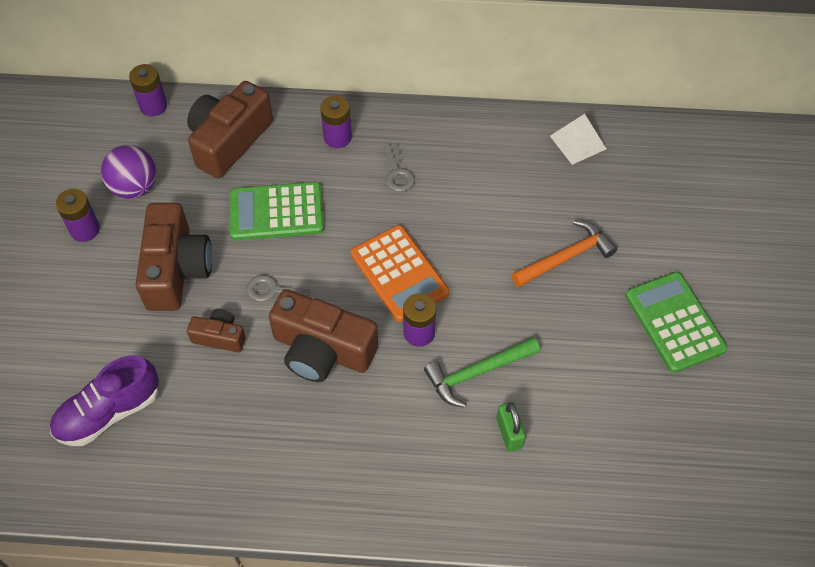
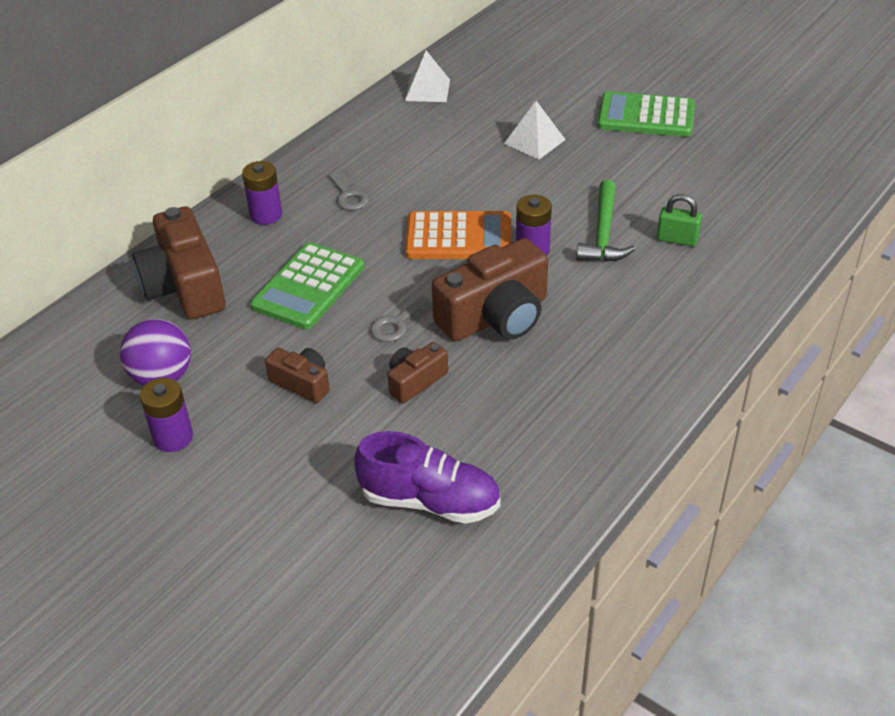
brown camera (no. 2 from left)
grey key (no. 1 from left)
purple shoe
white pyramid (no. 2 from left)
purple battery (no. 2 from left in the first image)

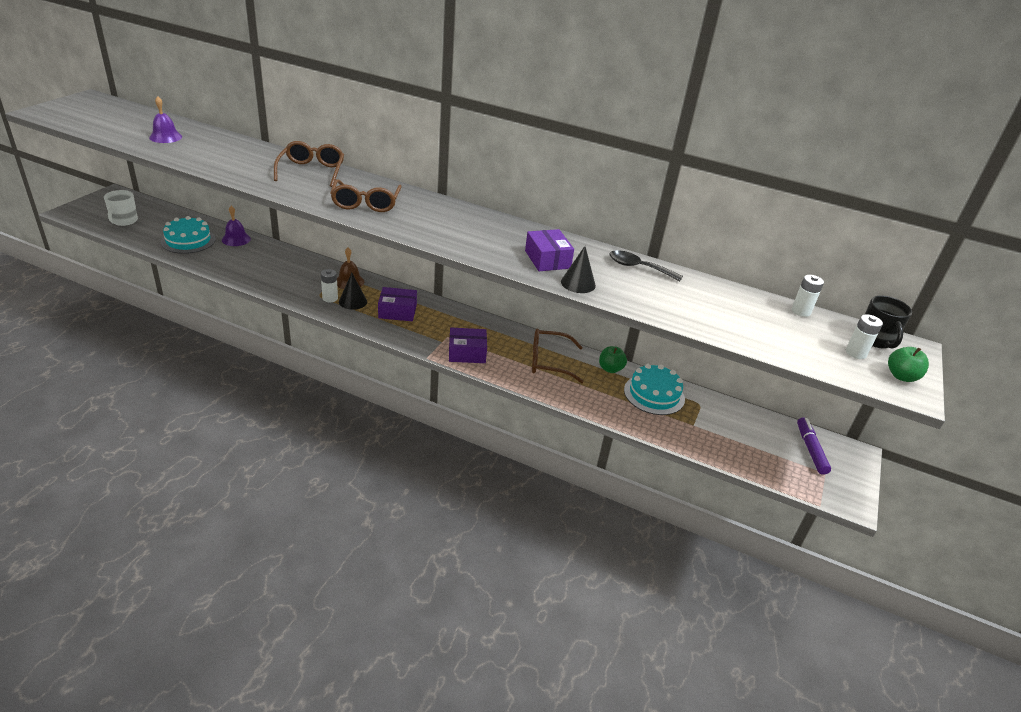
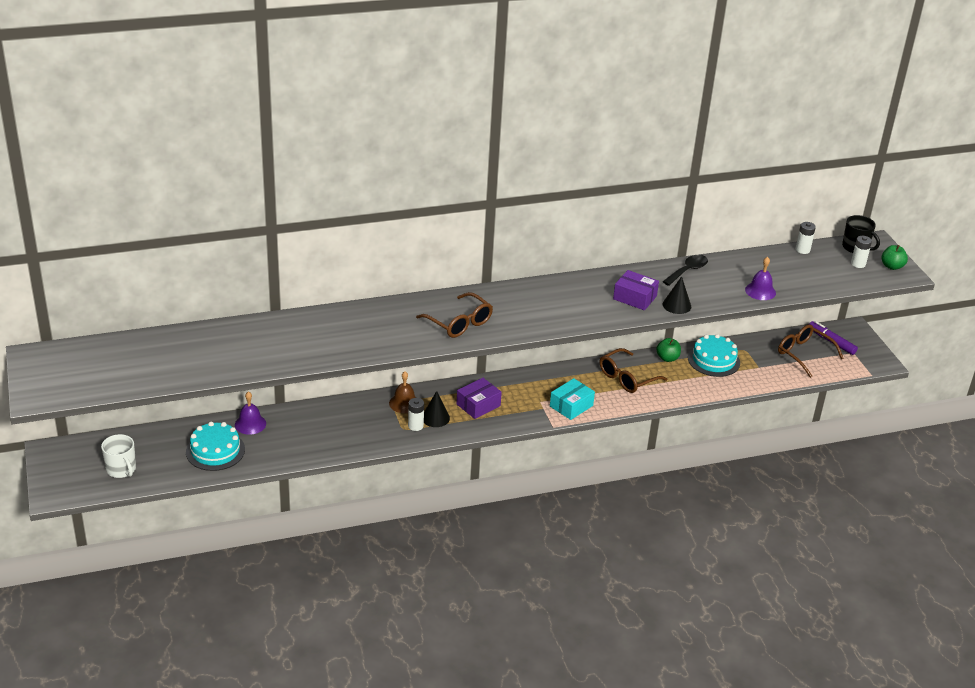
turquoise box
black spoon
purple bell (no. 2 from left)
brown glasses (no. 3 from left)

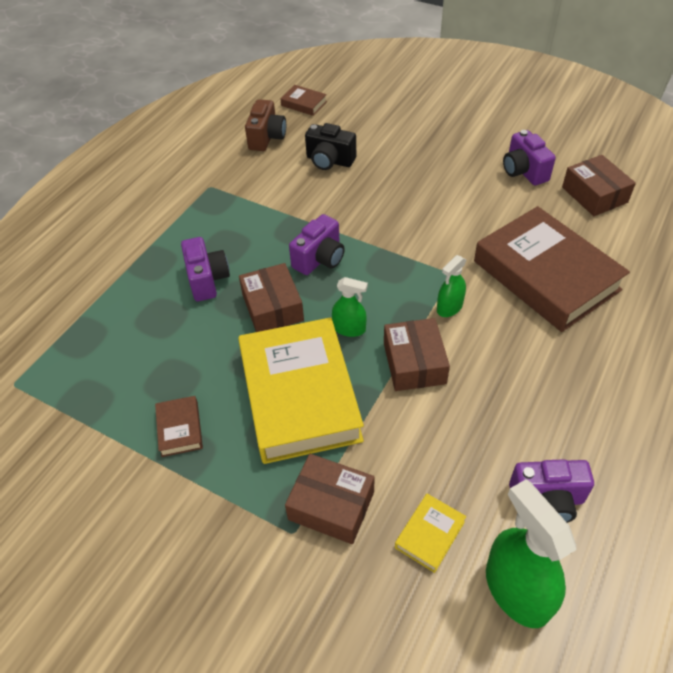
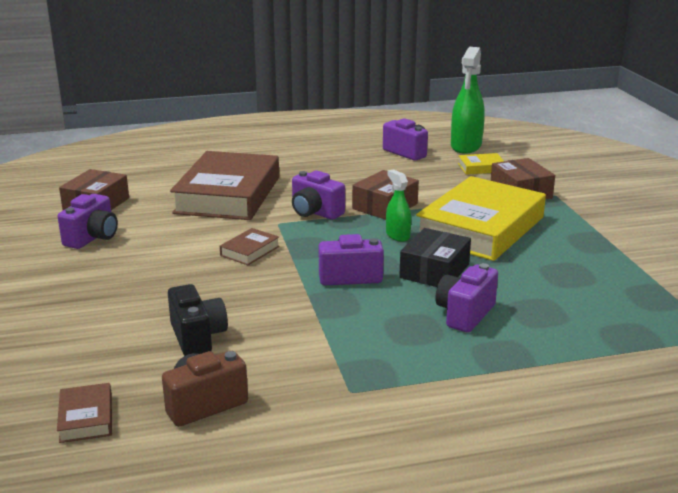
brown book (no. 3 from left)
purple camera (no. 2 from left)
black box

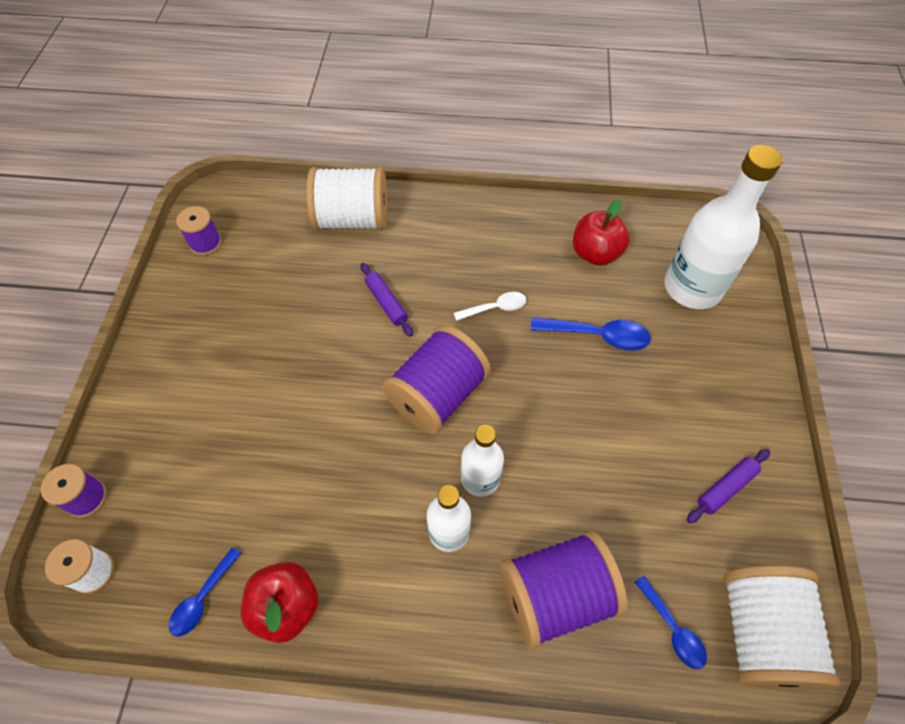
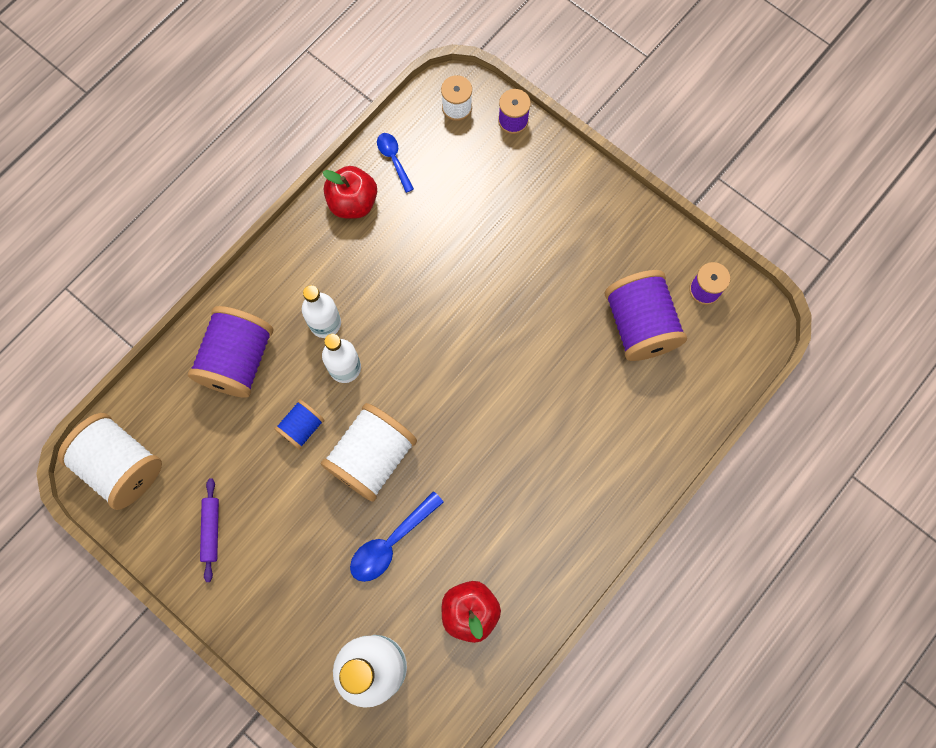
blue spool
white spool (no. 2 from left)
purple spool (no. 3 from left)
purple rolling pin (no. 1 from left in the first image)
white spoon
blue spoon (no. 3 from left in the first image)

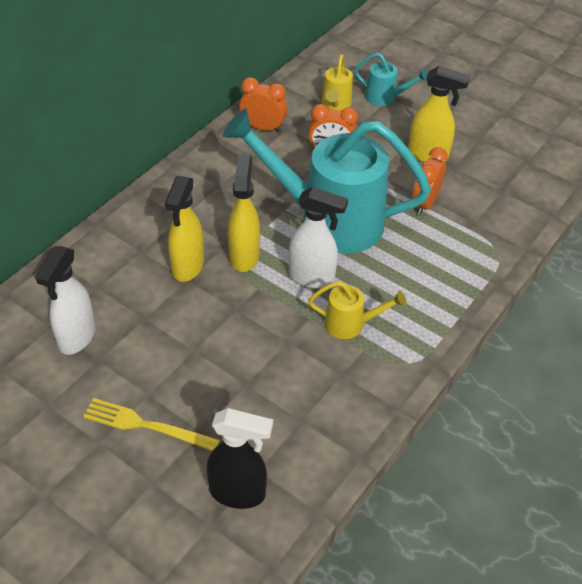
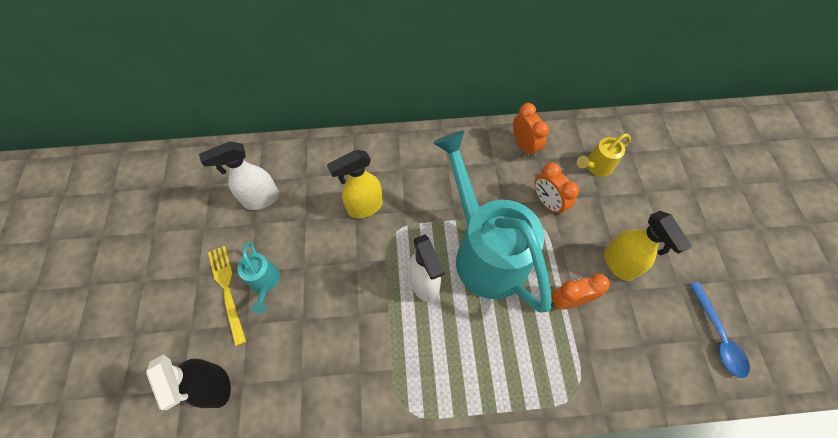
turquoise watering can (no. 1 from left)
blue spoon
yellow spray bottle (no. 2 from left in the first image)
yellow watering can (no. 2 from left in the first image)

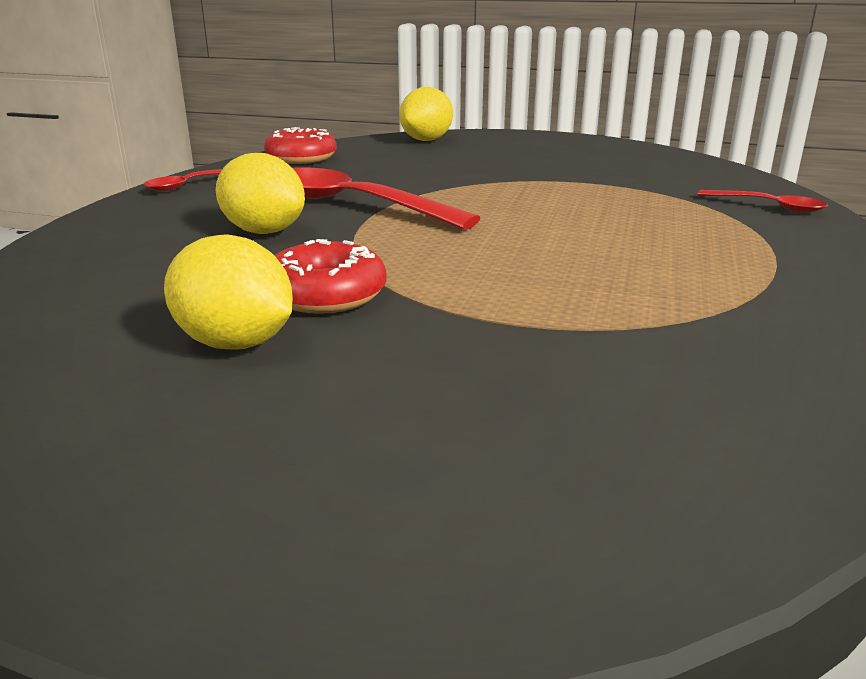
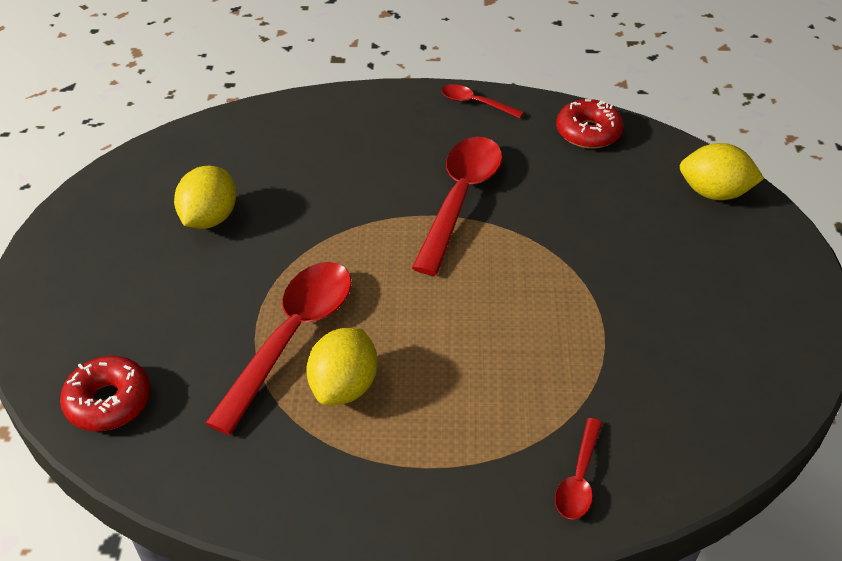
red donut (no. 1 from left)
red spoon (no. 1 from left)
yellow lemon (no. 2 from left)

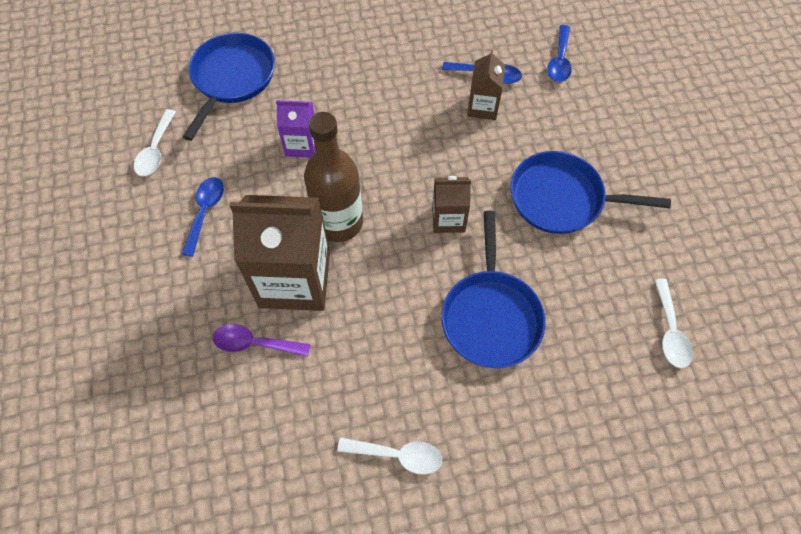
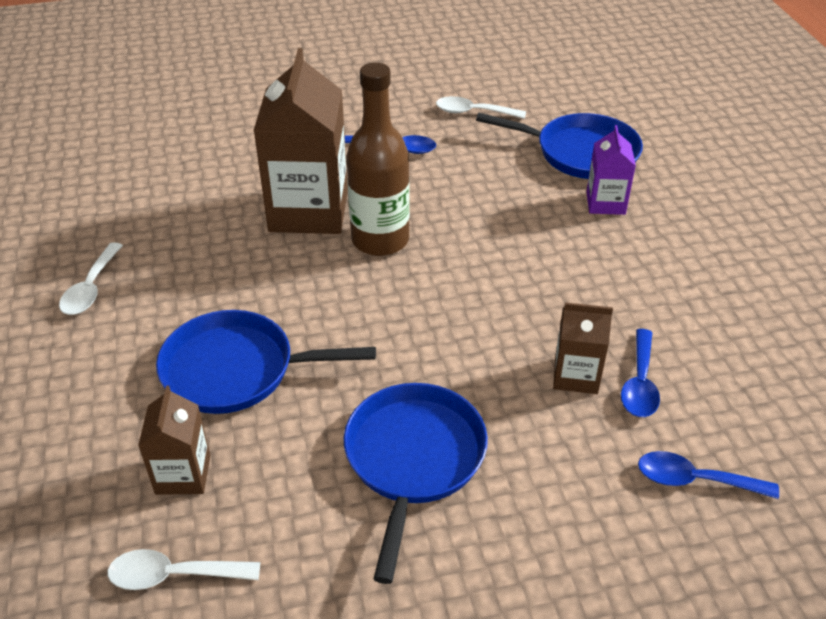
brown carton (no. 1 from left)
purple carton
purple spoon

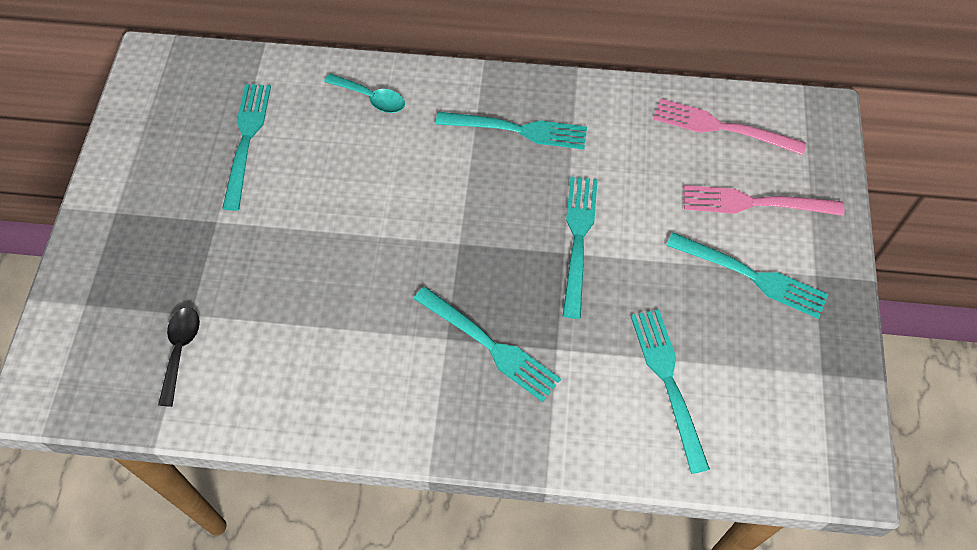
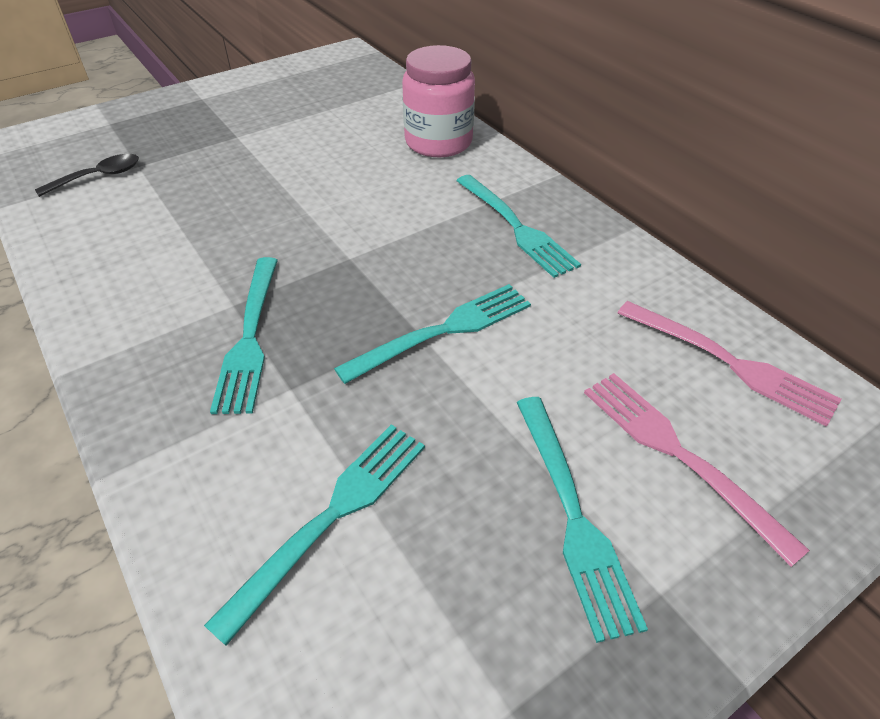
pink jar
pink fork (no. 2 from left)
turquoise fork (no. 1 from left in the first image)

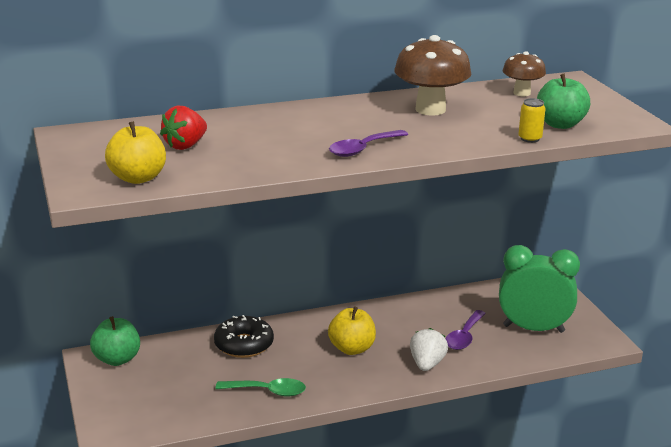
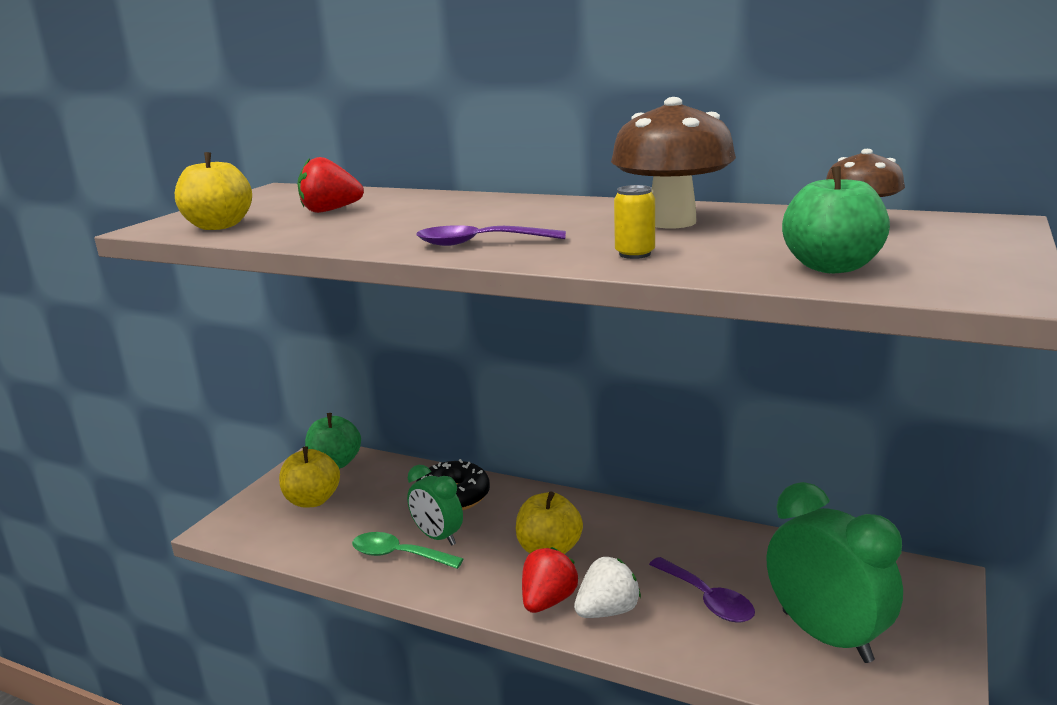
yellow apple (no. 2 from left)
green spoon
green clock (no. 1 from left)
red strawberry (no. 2 from left)
yellow can
purple spoon (no. 2 from left)

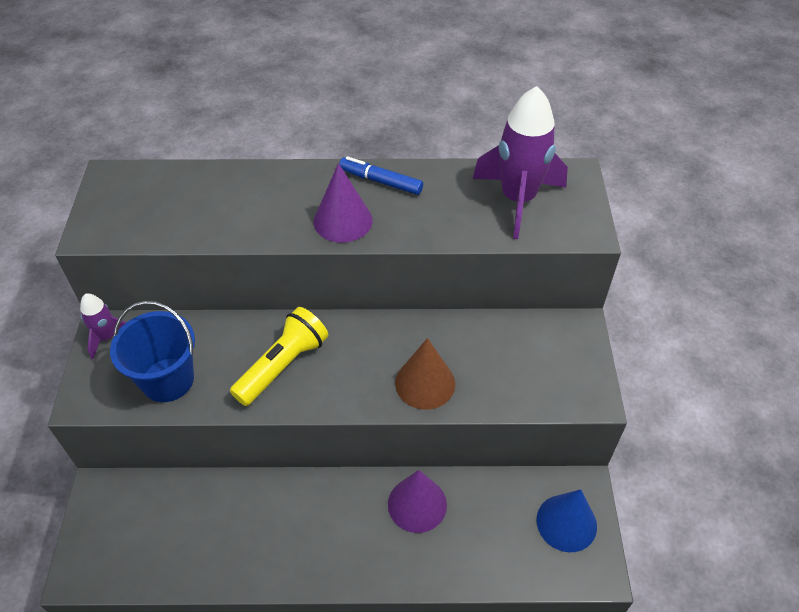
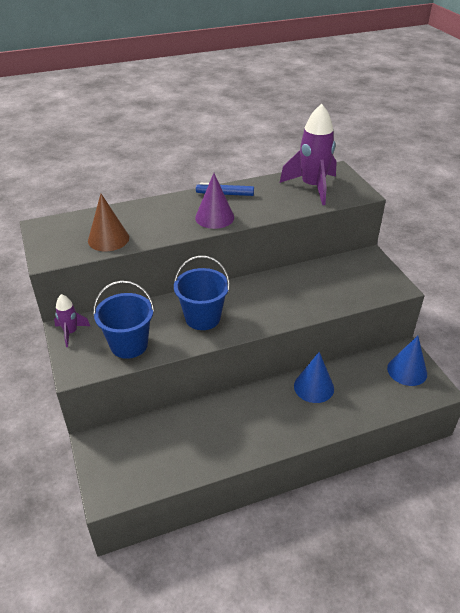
brown cone
blue bucket (no. 2 from left)
blue cone (no. 1 from left)

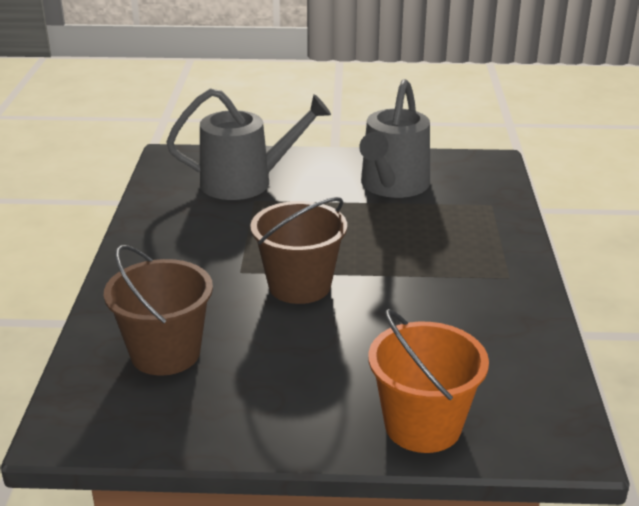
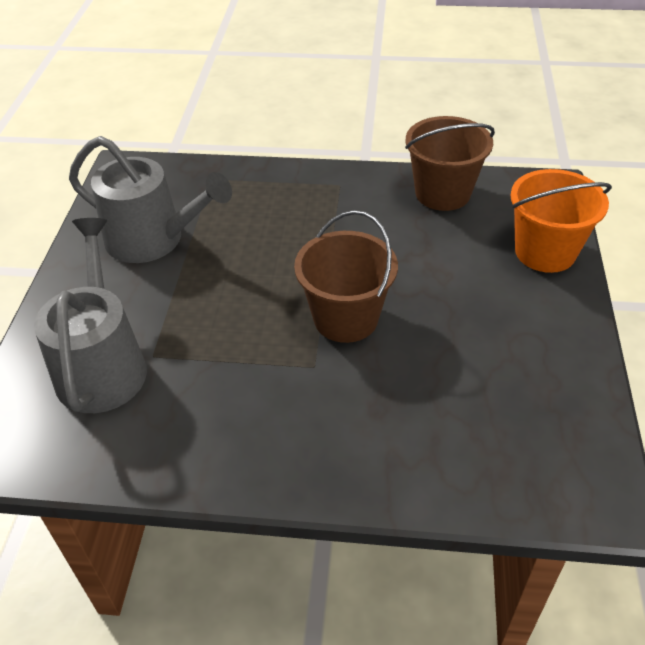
brown bucket (no. 2 from left)

